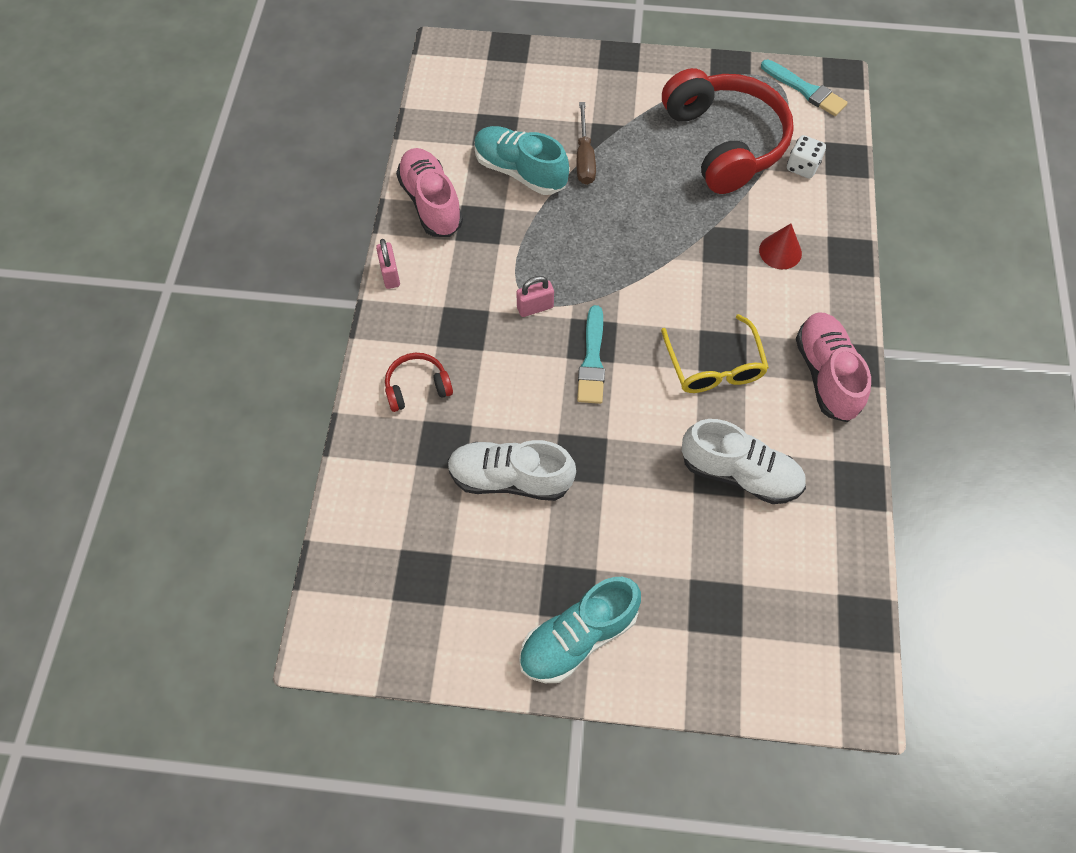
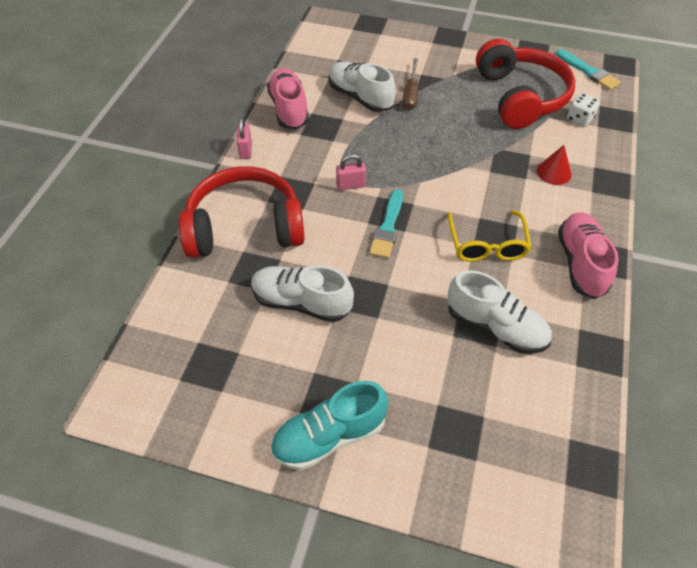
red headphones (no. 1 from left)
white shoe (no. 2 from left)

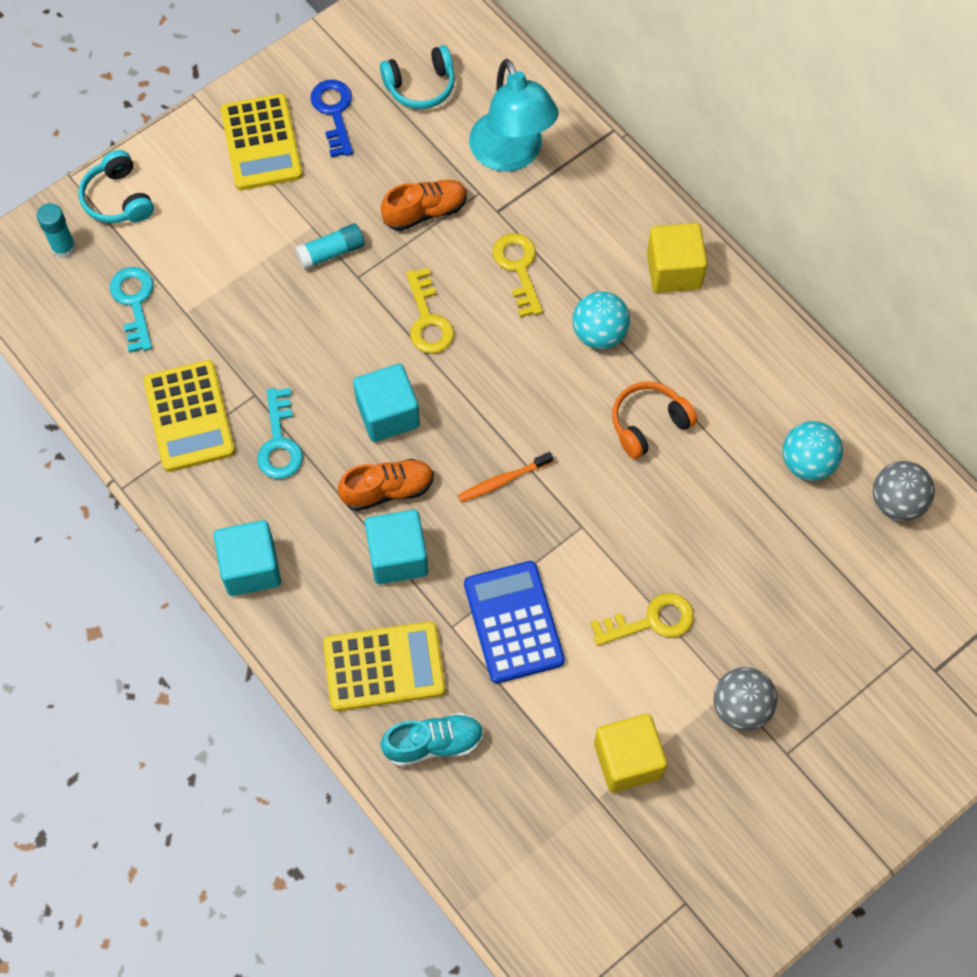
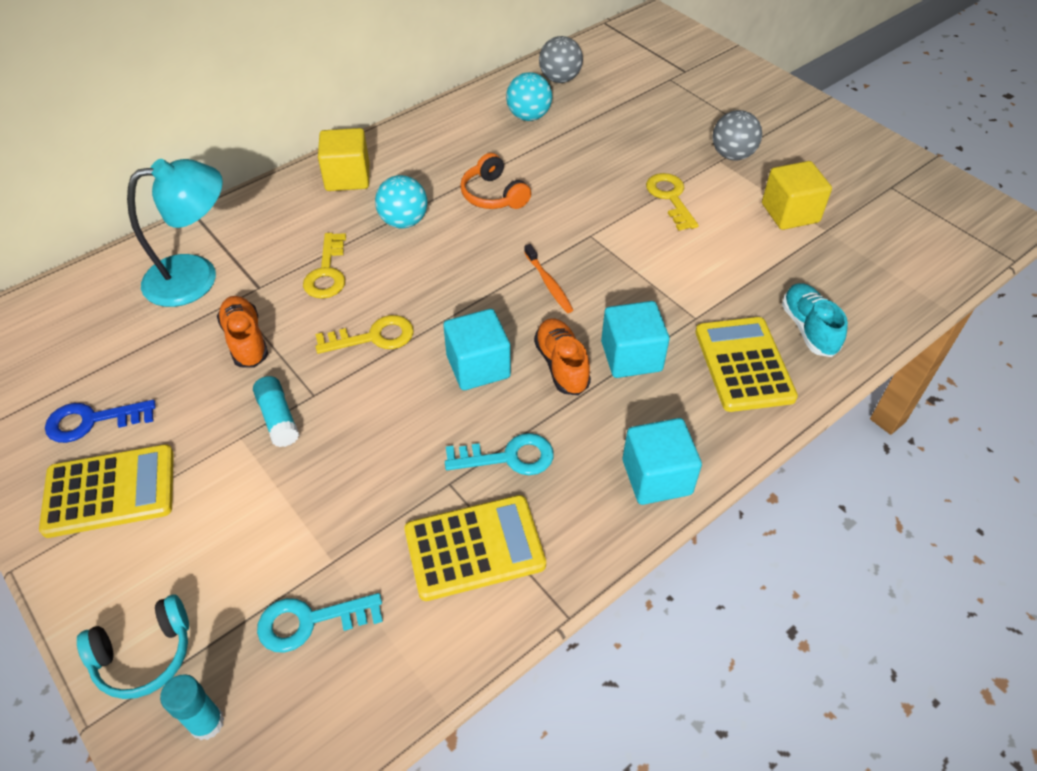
yellow key (no. 1 from left)
turquoise headphones (no. 2 from left in the first image)
blue calculator

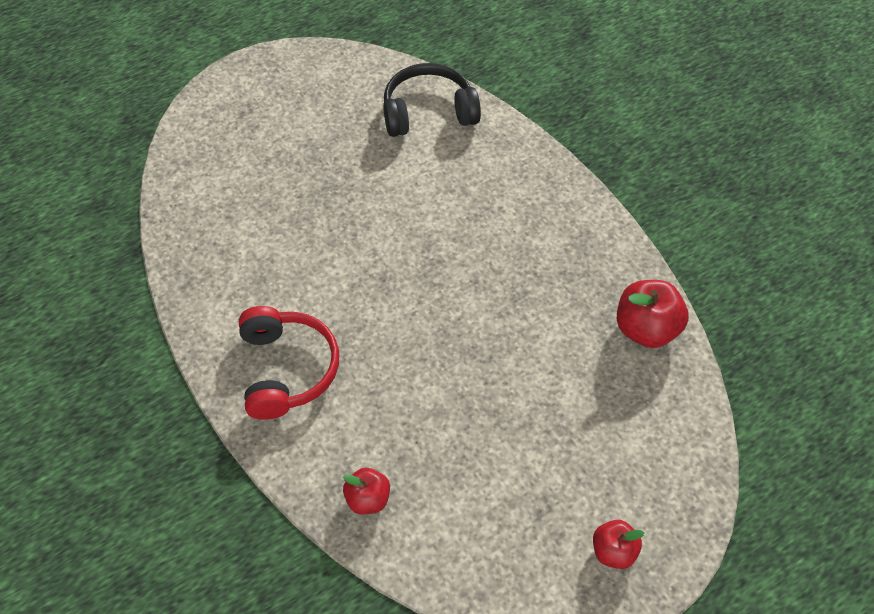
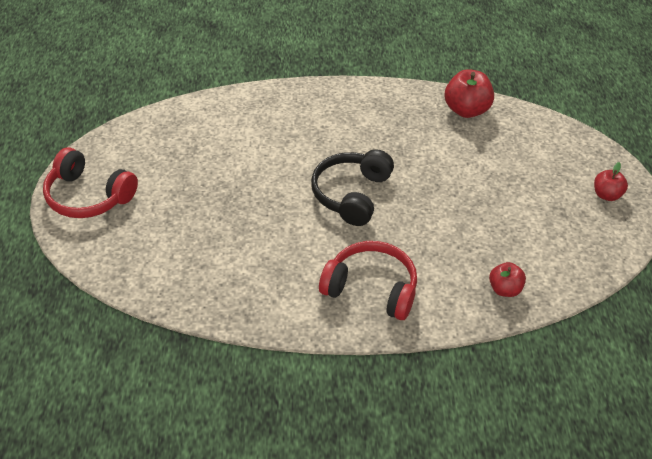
red headphones (no. 1 from left)
black headphones

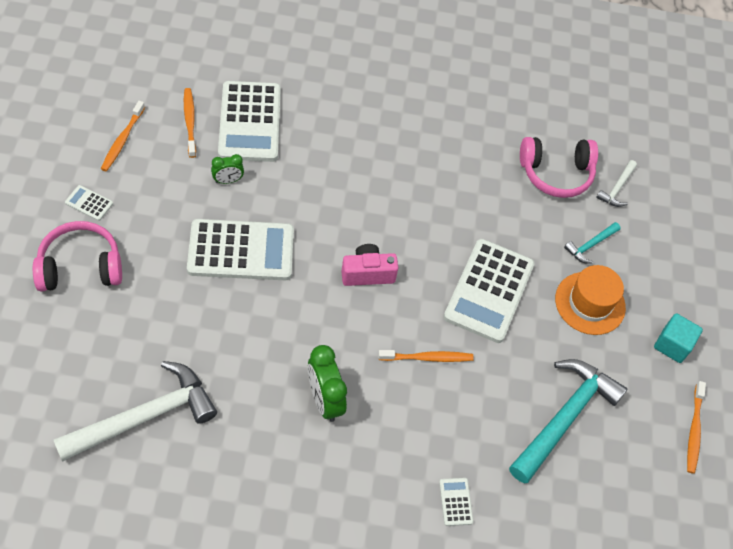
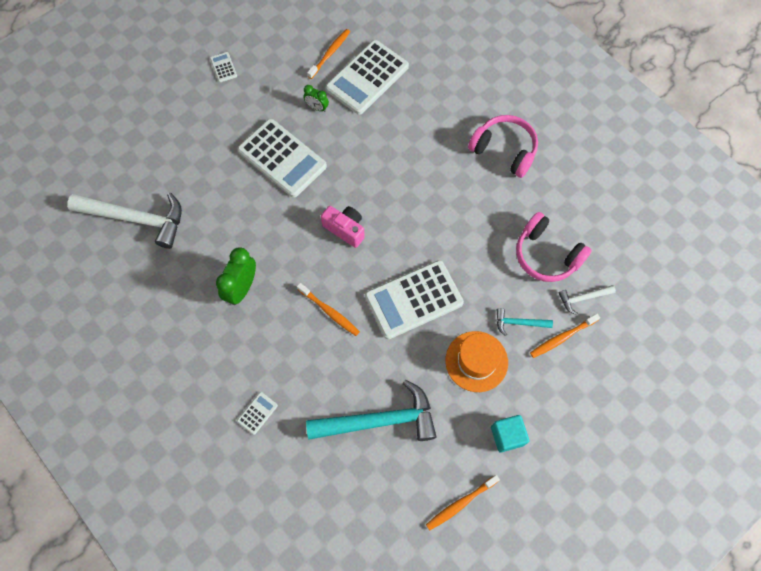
pink headphones (no. 1 from left)
orange toothbrush (no. 4 from left)

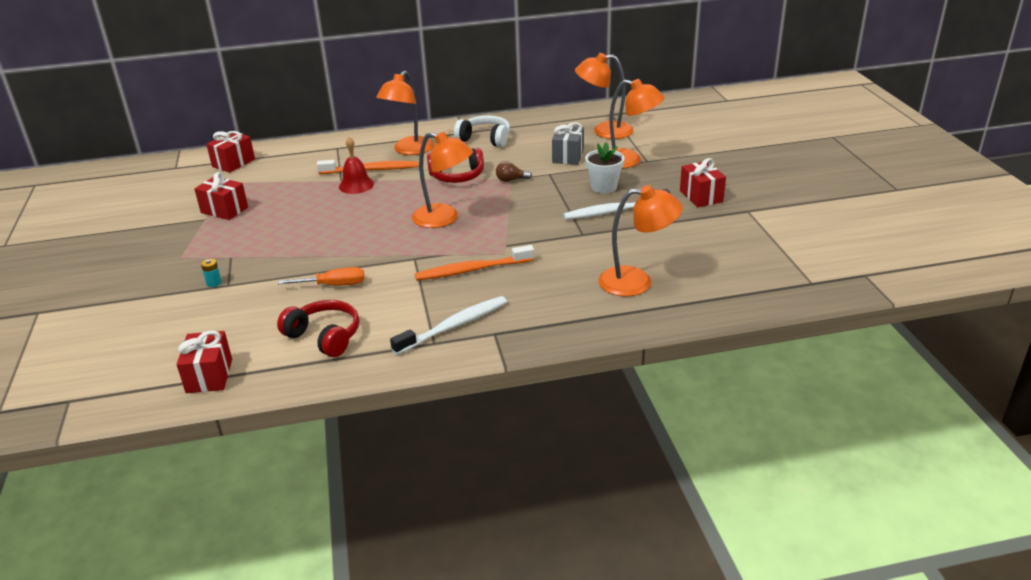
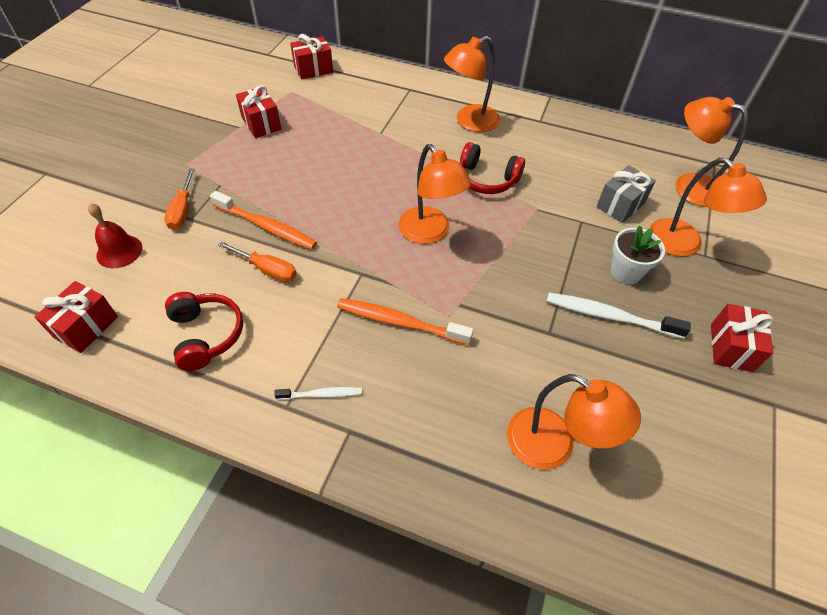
red bell
orange screwdriver (no. 1 from left)
orange toothbrush (no. 1 from left)
white toothbrush (no. 1 from left)
white headphones
brown light bulb

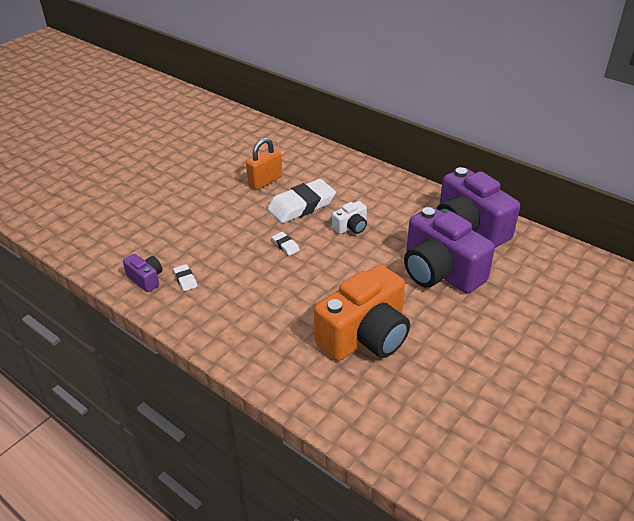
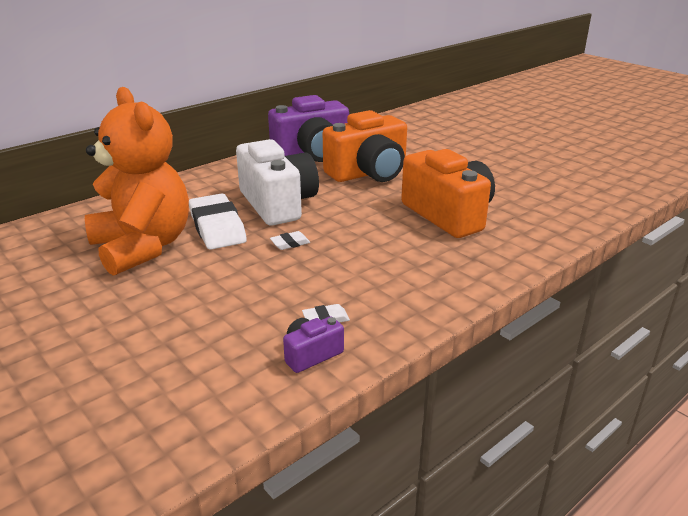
orange teddy bear
white camera
orange camera (no. 1 from left)

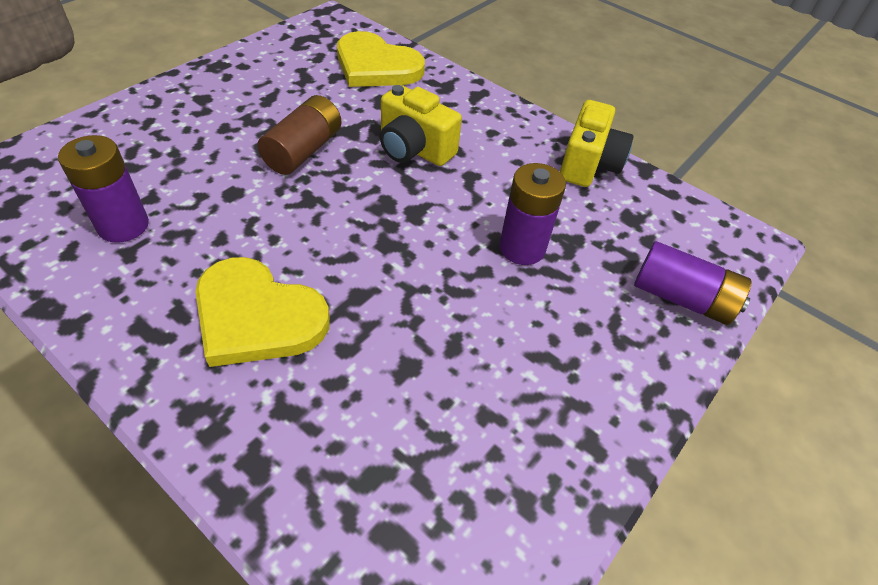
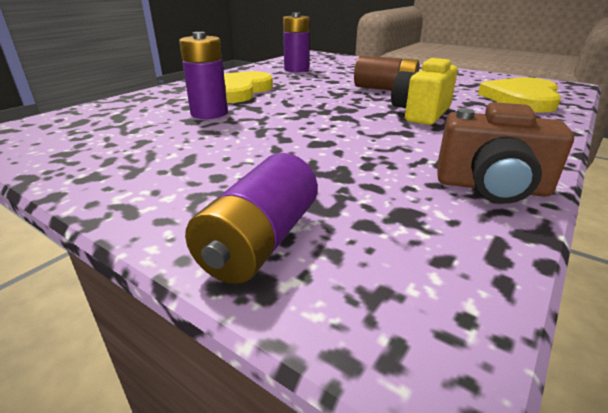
purple battery (no. 1 from left)
brown camera

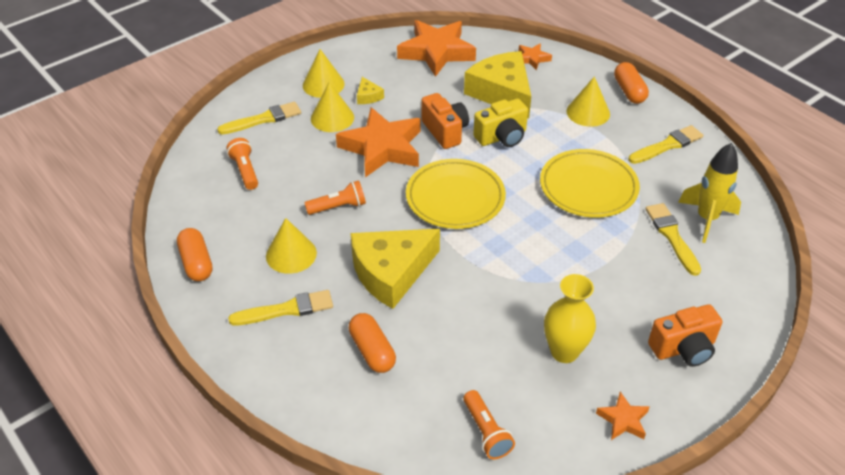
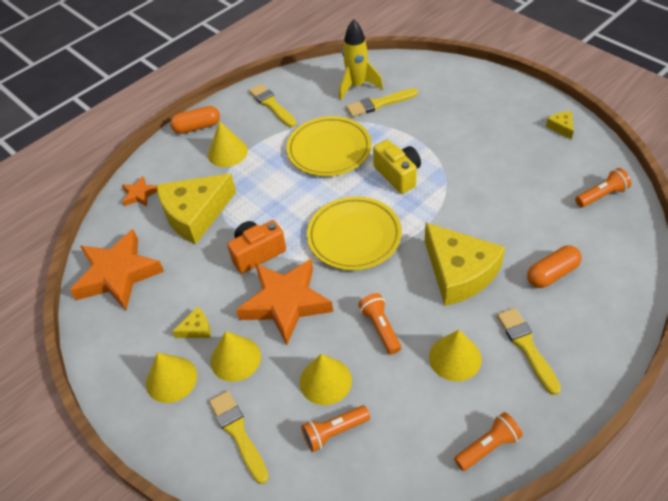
yellow cone (no. 4 from left)
yellow camera
orange flashlight (no. 3 from left)
yellow cheese (no. 4 from left)
yellow vase
orange camera (no. 2 from left in the first image)

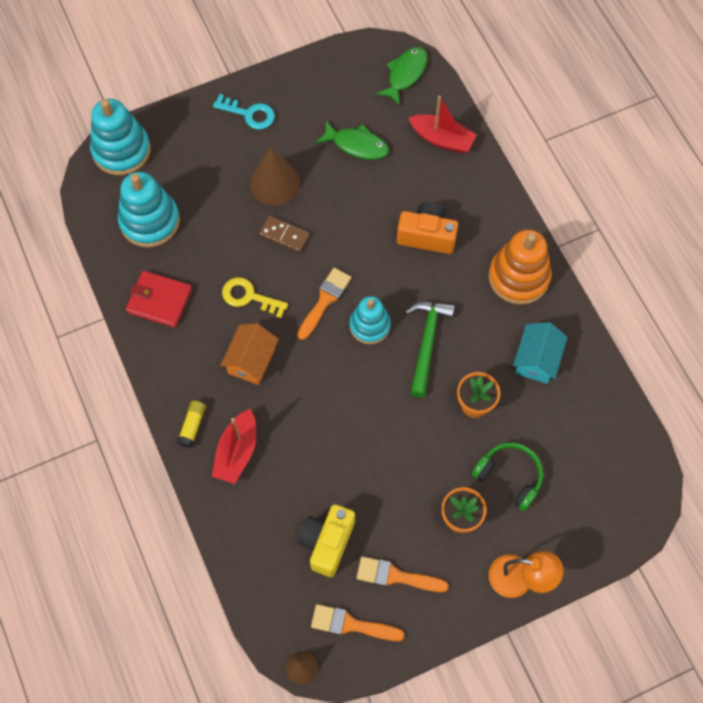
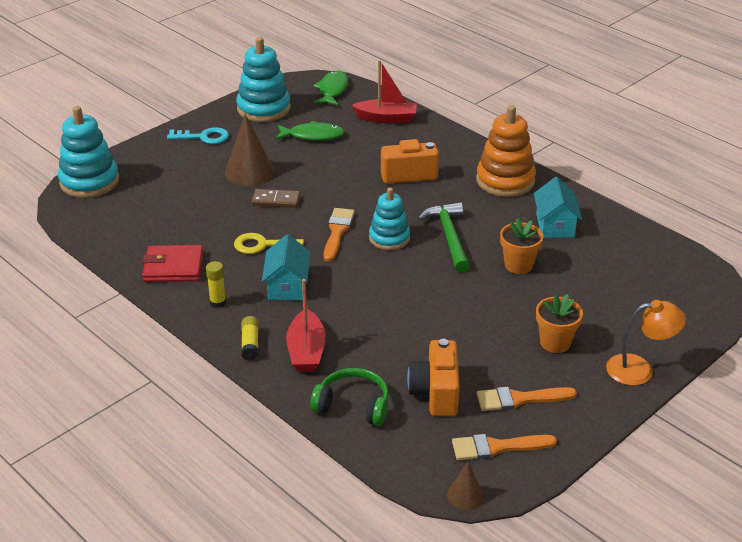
yellow glue stick (no. 1 from left)
turquoise stacking toy (no. 2 from left)
turquoise house (no. 1 from left)
green headphones
orange camera (no. 2 from left)

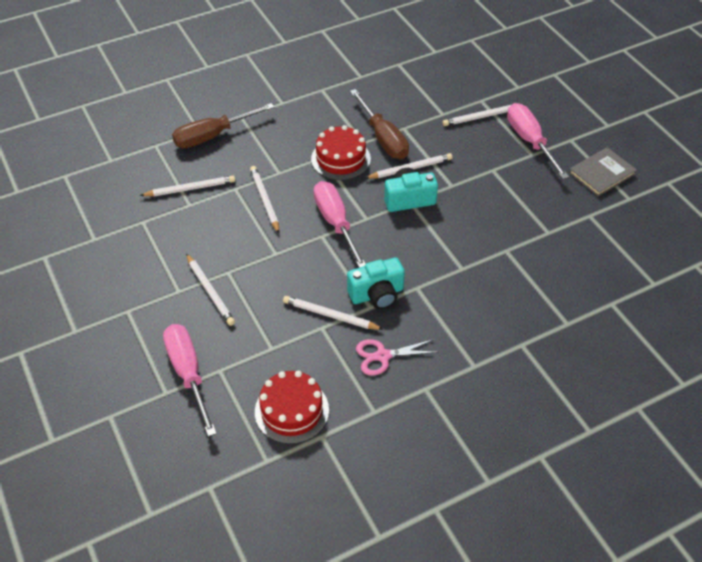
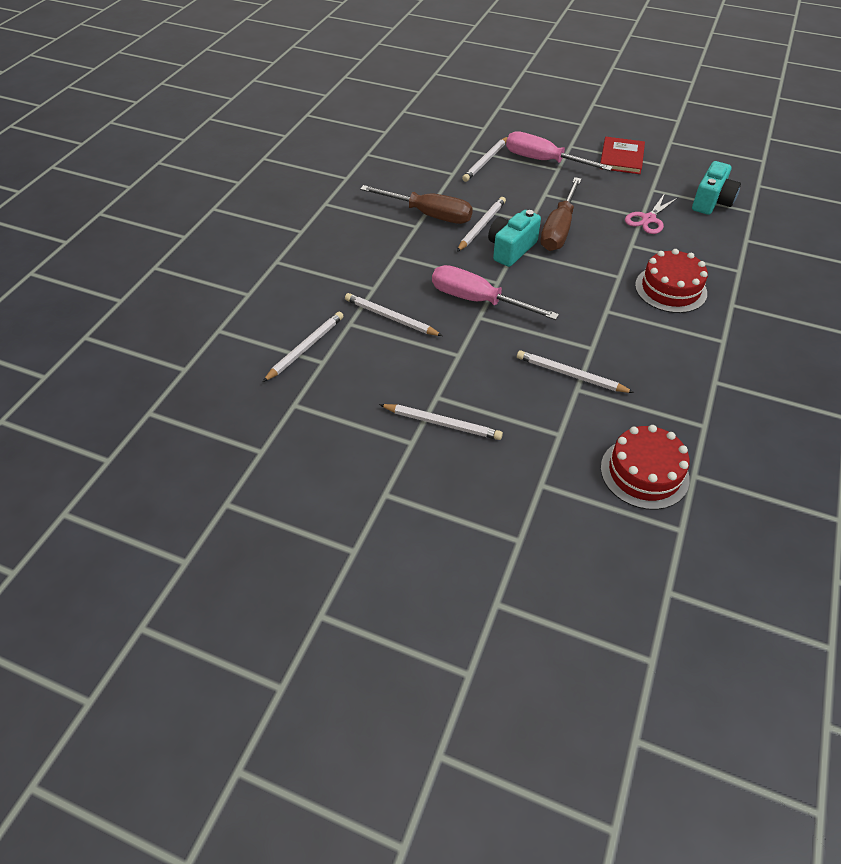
white pencil (no. 6 from left)
brown screwdriver (no. 2 from left)
red book
pink scissors
red cake (no. 2 from left)
turquoise camera (no. 2 from left)
pink screwdriver (no. 1 from left in the first image)

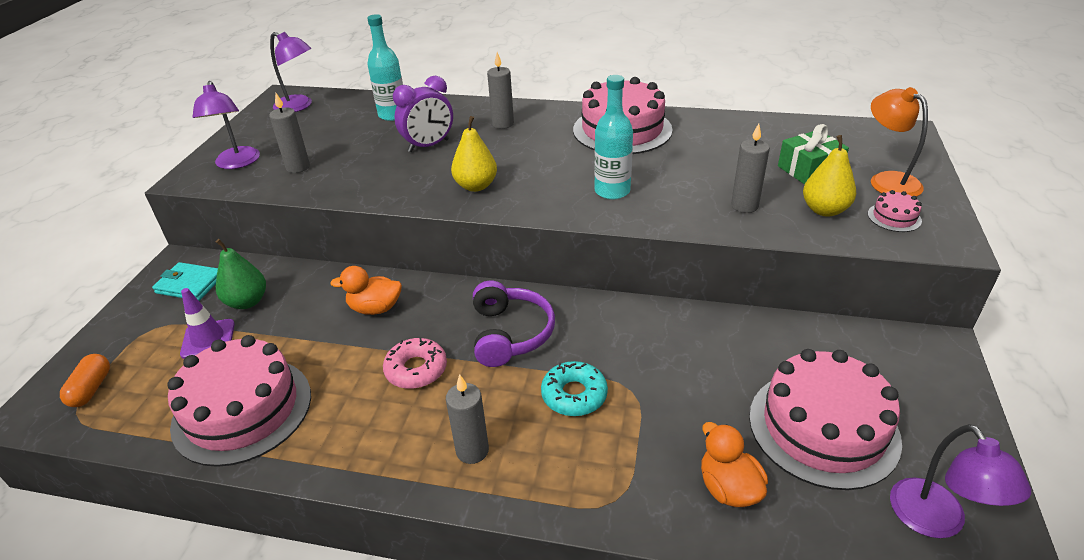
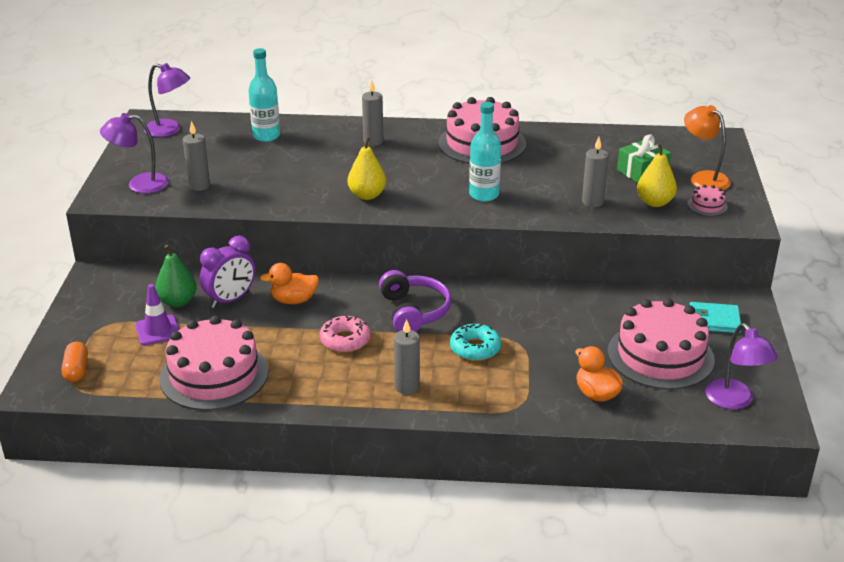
purple lamp (no. 1 from left)
purple clock
turquoise wallet

